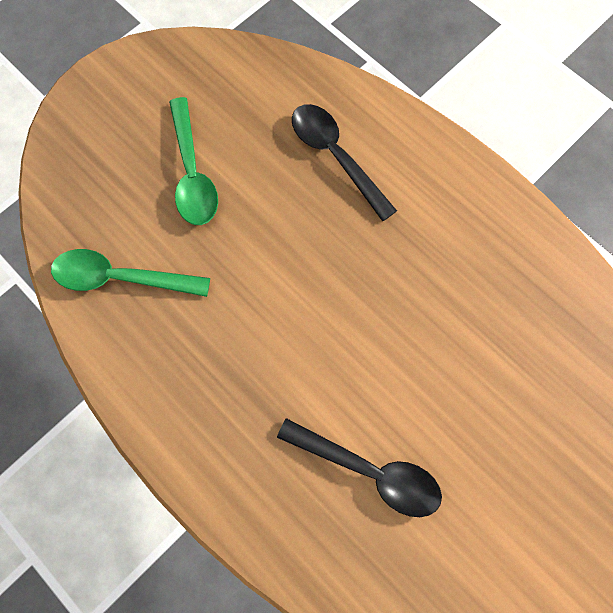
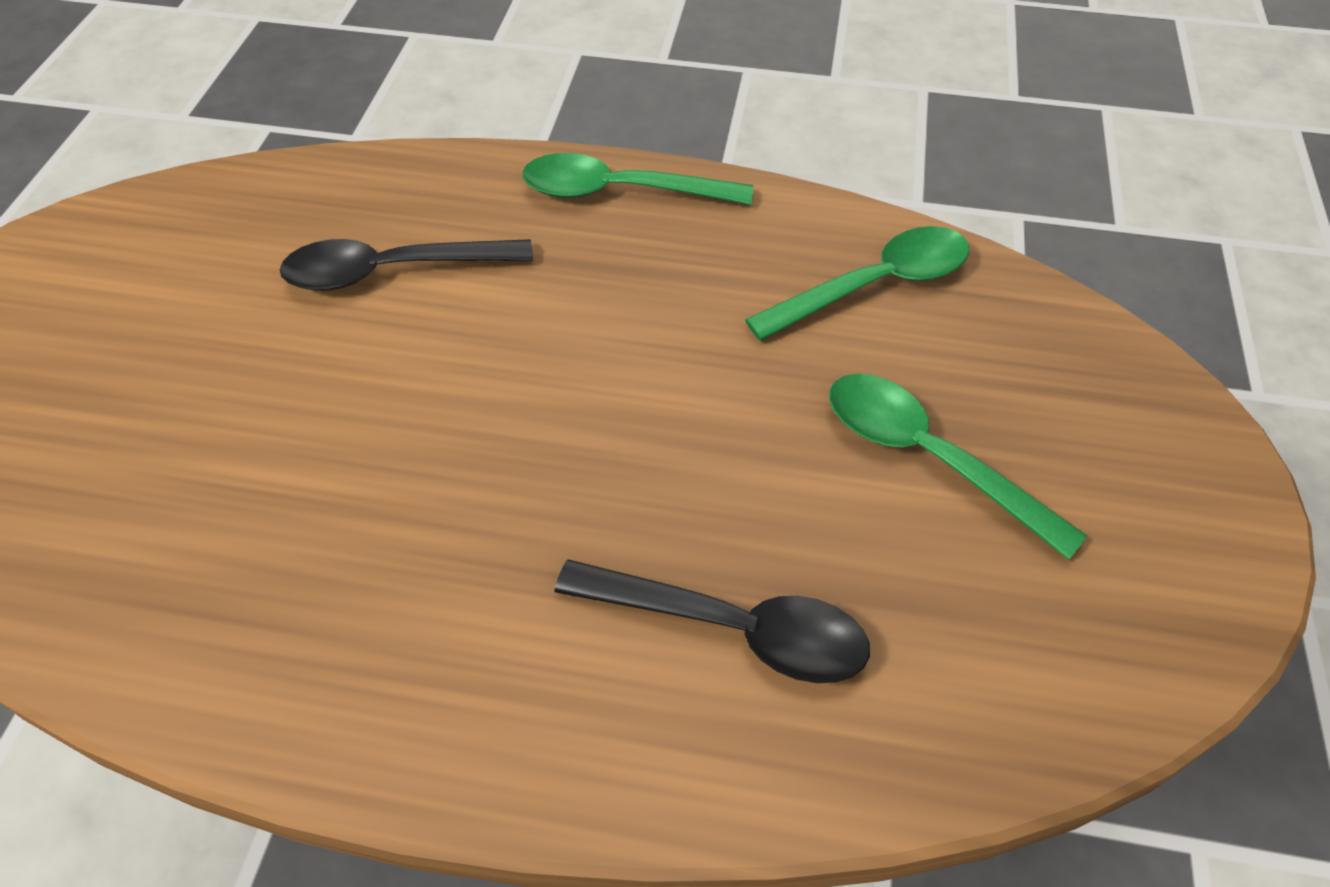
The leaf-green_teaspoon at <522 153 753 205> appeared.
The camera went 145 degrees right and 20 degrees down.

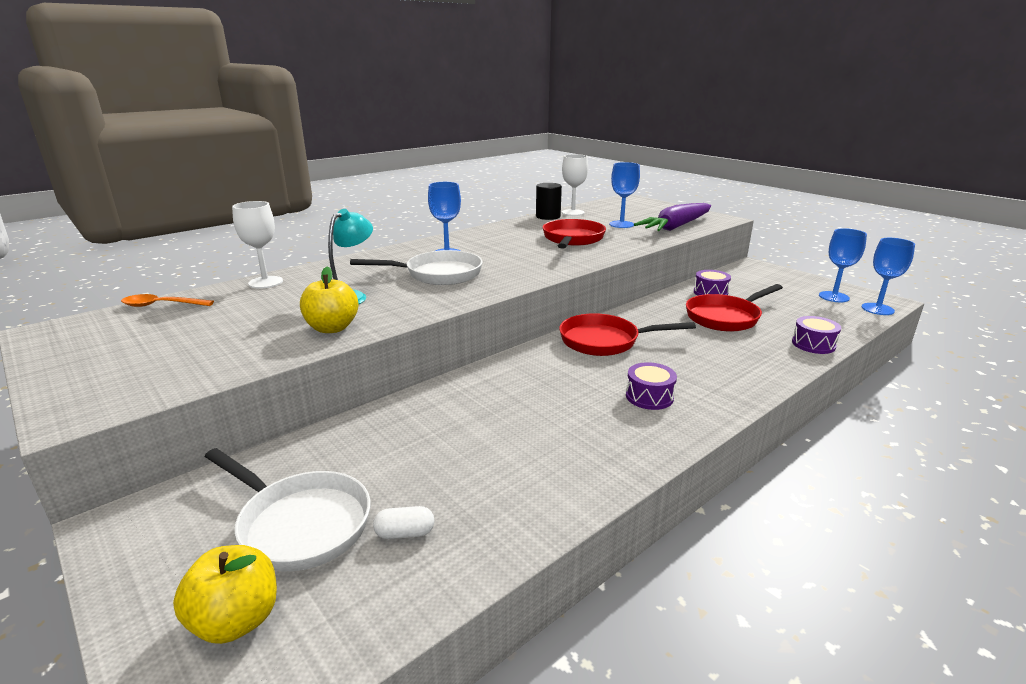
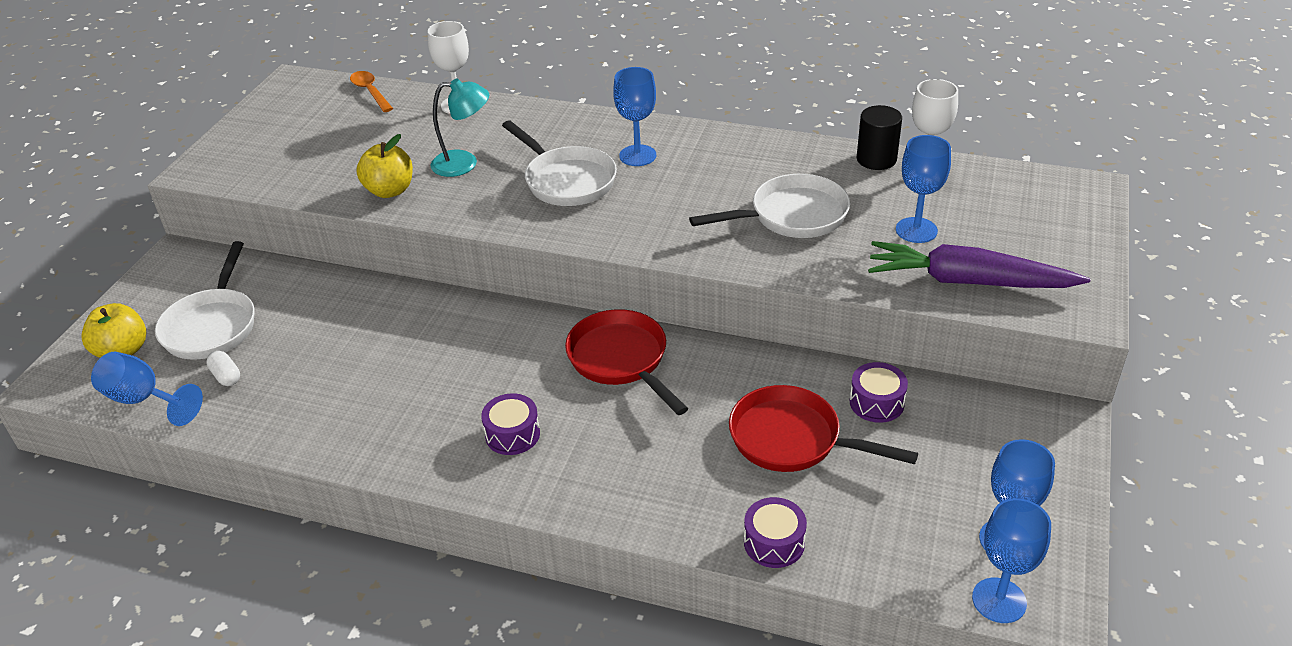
The royal_blue_goblet at <91 352 203 426> appeared.
The red_frying_pan at <542 219 606 249> became the pure_white_frying_pan at <689 174 850 238>.
The camera went 60 degrees right and 15 degrees up.

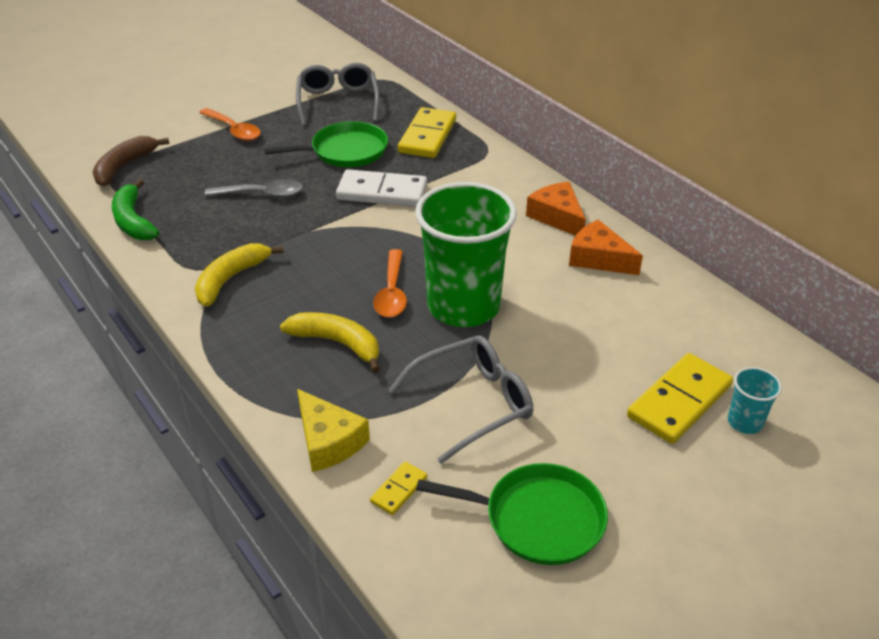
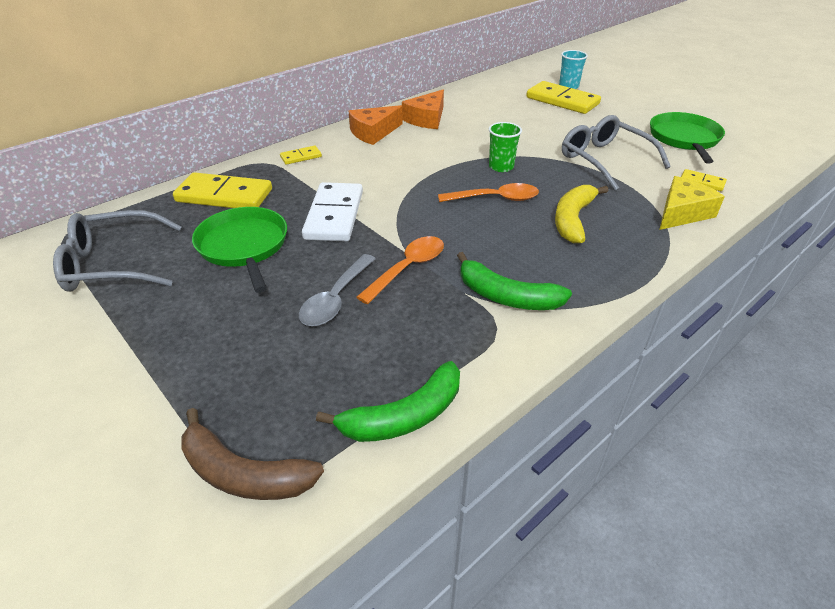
The bright_yellow_domino_tile at <280 146 322 165> appeared.
The ash-grey_teaspoon at <204 179 303 197> turned 150 degrees counterclockwise.
The orange_teaspoon moved from <199 108 261 141> to <356 236 444 304>.
The bright_yellow_banana at <195 243 284 307> became the leaf-green_banana at <457 252 572 310>.
The leaf-green_beaker at <415 182 517 327> changed to 0.42 times the size.
The camera went 95 degrees left and 0 degrees up.

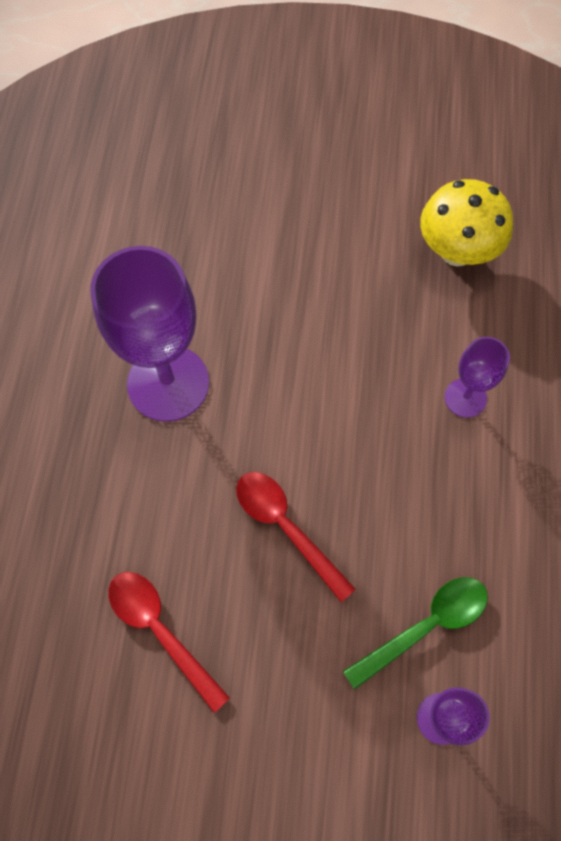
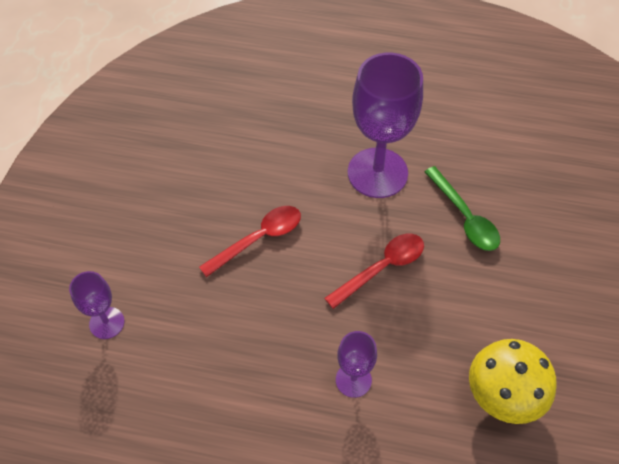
The red_teaspoon moved from <108 572 230 713> to <324 234 424 309>.
The leaf-green_teaspoon moved from <343 577 488 690> to <424 166 500 251>.
The camera went 95 degrees right and 10 degrees down.

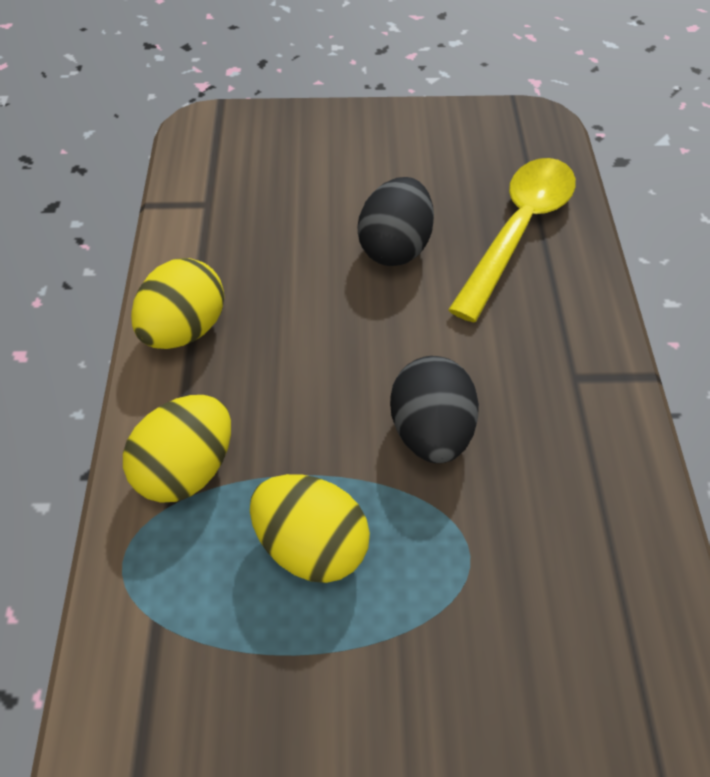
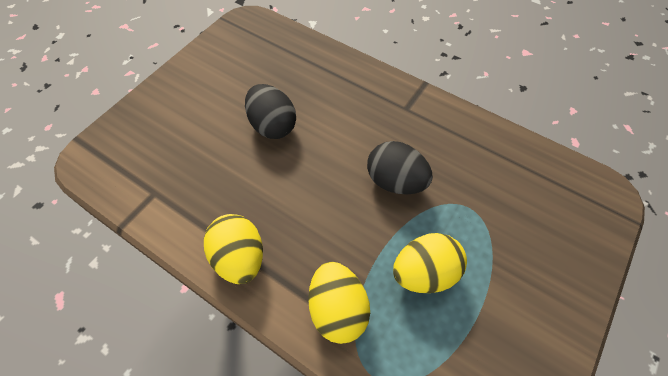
The bright_yellow_teaspoon at <448 158 576 322> disappeared.
The camera went 55 degrees left and 5 degrees up.

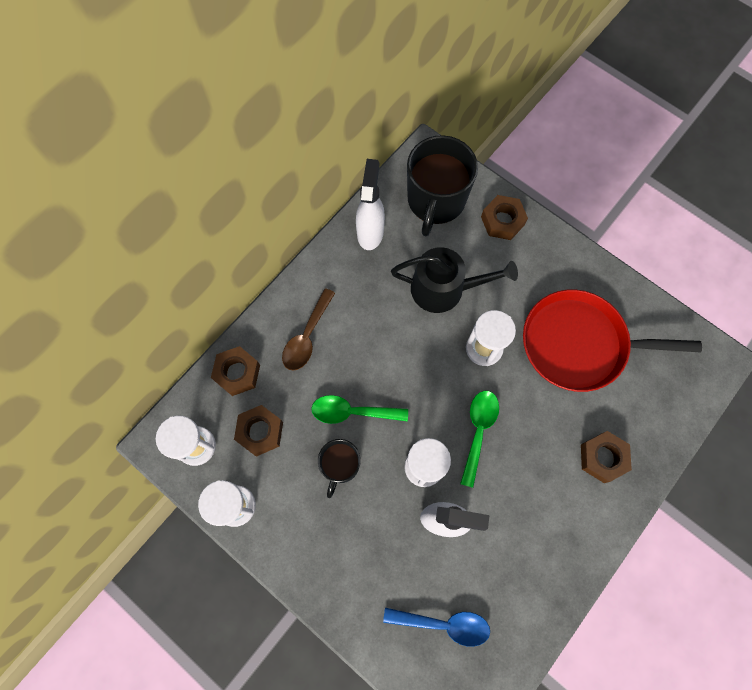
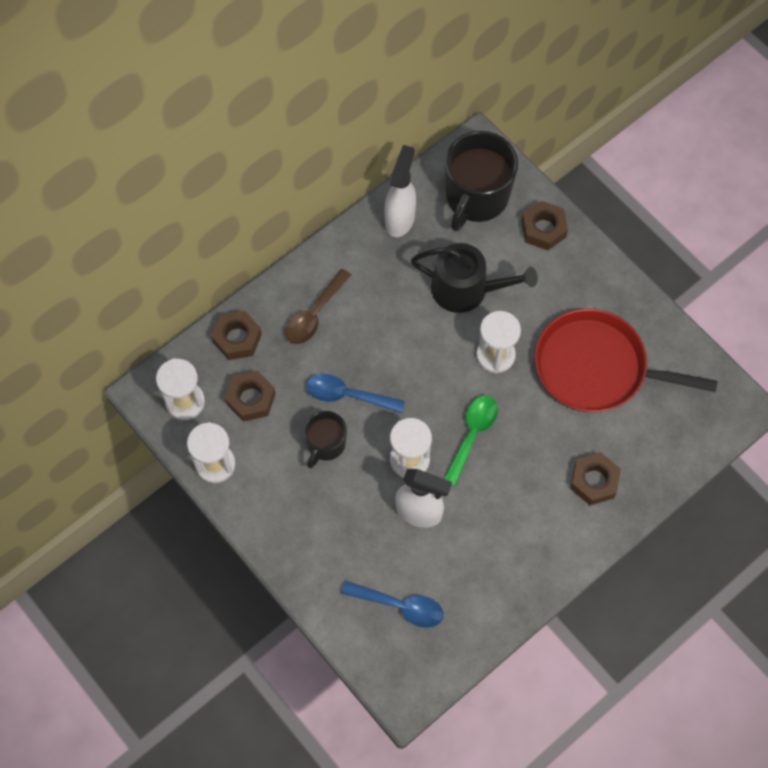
The leaf-green_teaspoon at <311 395 408 424> became the royal_blue_teaspoon at <306 374 405 413>.
The camera went 10 degrees right and 5 degrees down.

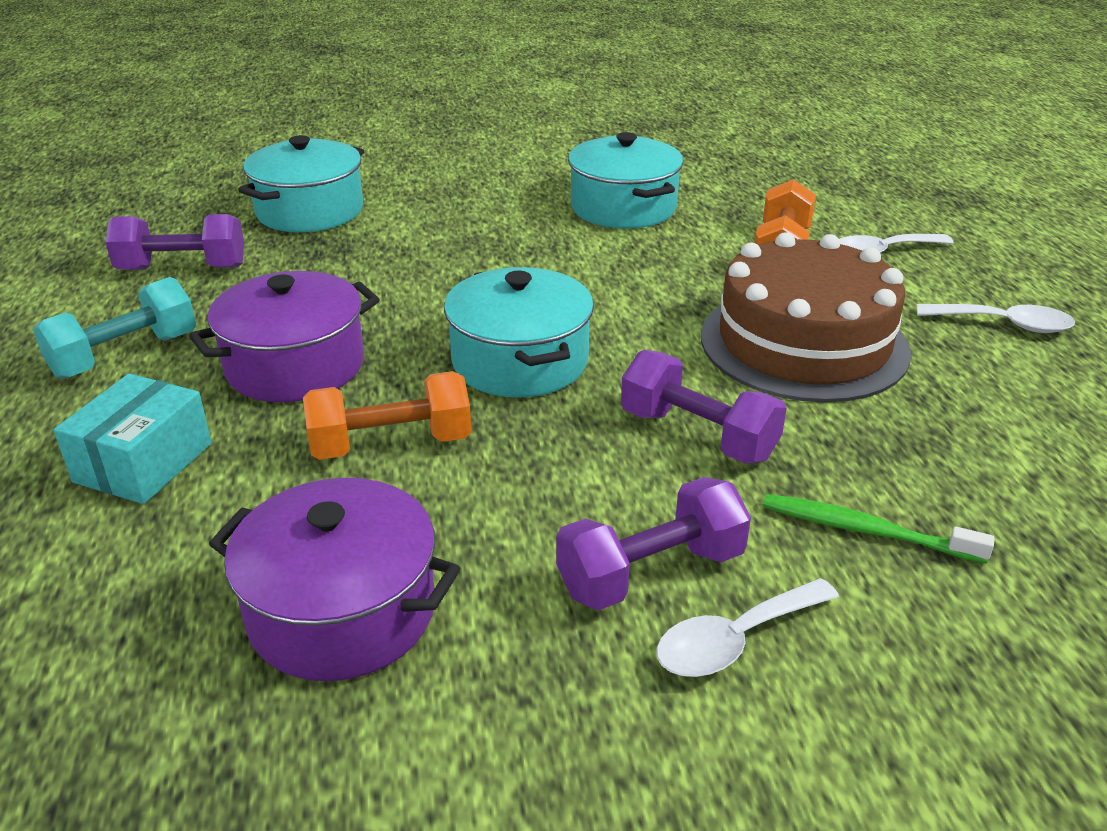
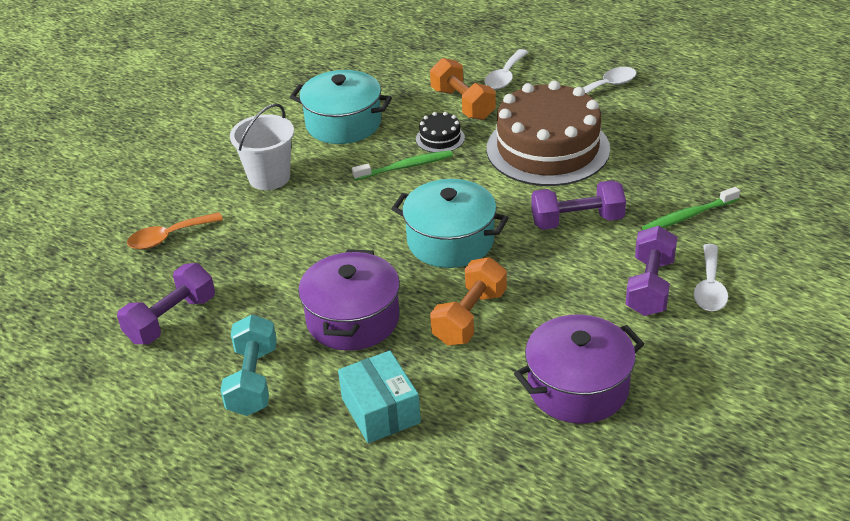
The turquoise_stockpot at <238 135 364 232> was replaced by the orange_teaspoon at <127 212 223 250>.
The pure_white_sand_bucket at <230 103 294 190> appeared.
The leaf-green_toothbrush at <352 150 453 180> appeared.
The jet-black_cake at <416 112 465 153> appeared.
The camera went 45 degrees left and 5 degrees up.

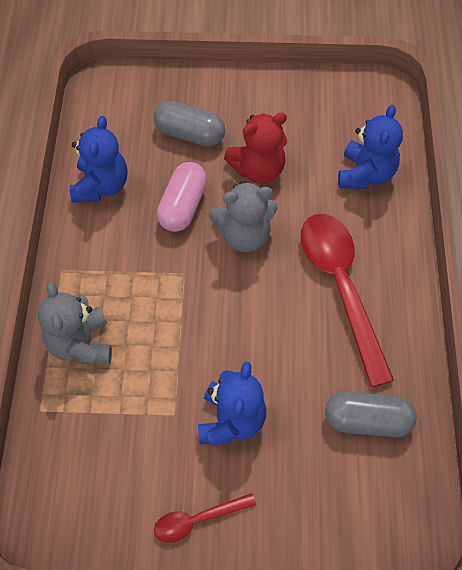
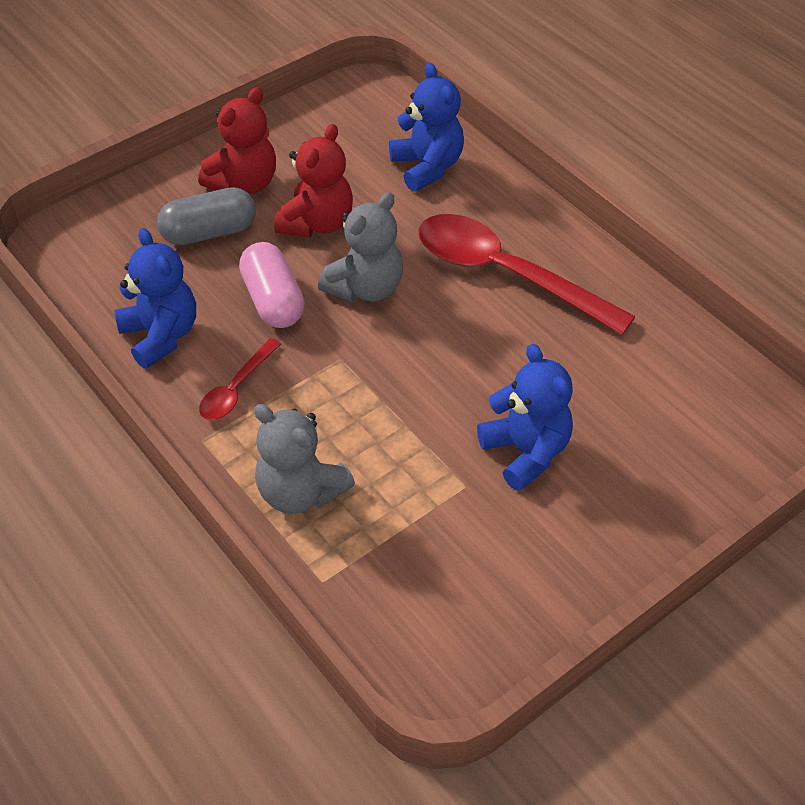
The red_teddy_bear at <198 87 276 194> appeared.
The red_teaspoon moved from <154 493 256 542> to <199 338 281 420>.
The ash-grey_capsule at <325 391 417 438> disappeared.
The camera went 40 degrees left and 10 degrees down.

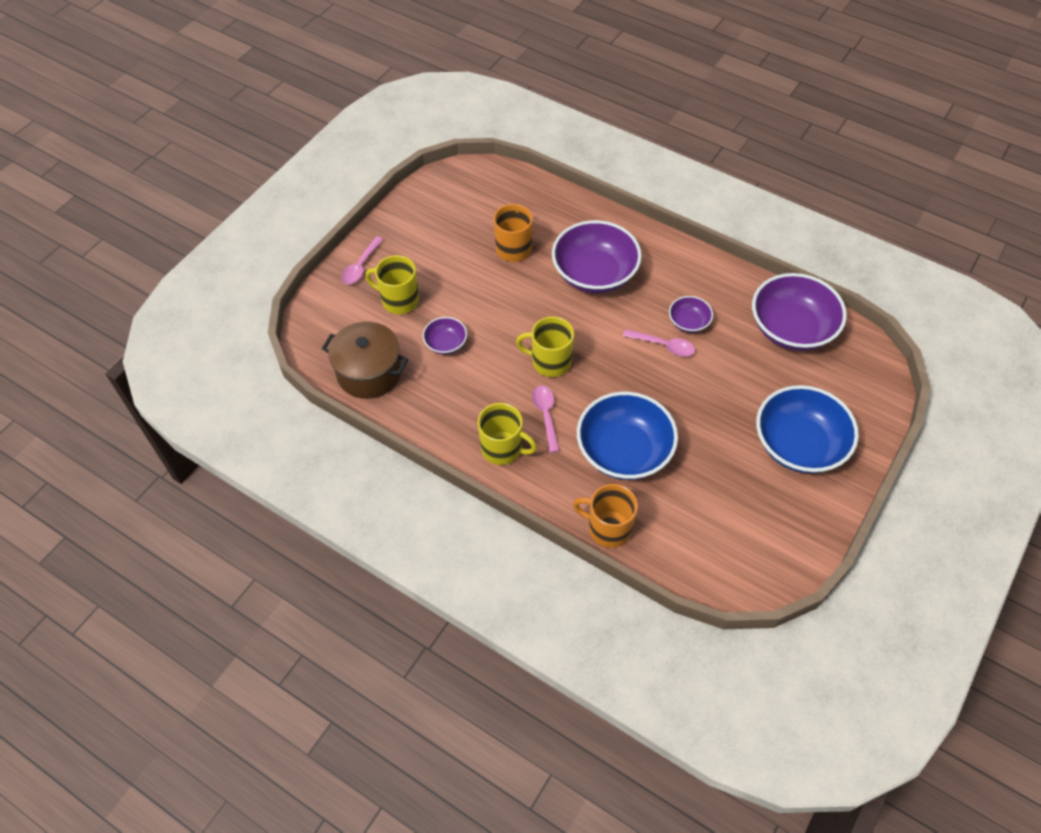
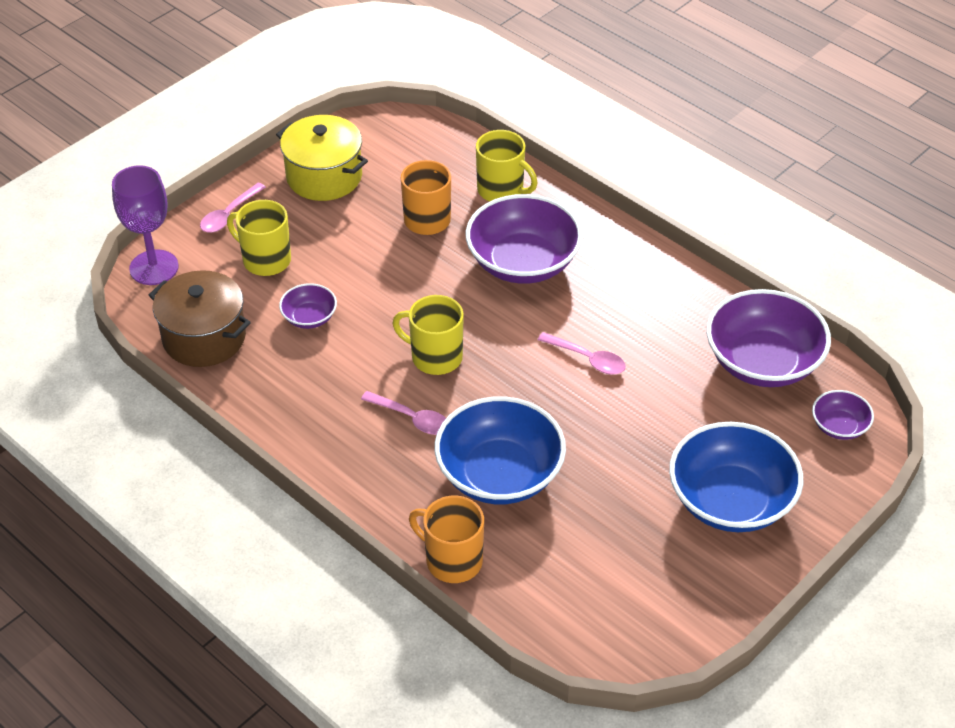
The royal_purple_goblet at <112 165 179 285> appeared.
The bright_yellow_stockpot at <276 115 368 201> appeared.
The rosy_teaspoon at <532 386 559 453> turned 120 degrees clockwise.
The bright_yellow_coffee_mug moved from <478 403 537 465> to <476 130 538 201>.
The royal_purple_bowl moved from <669 296 713 333> to <812 390 874 440>.
The camera went 10 degrees right and 10 degrees down.

